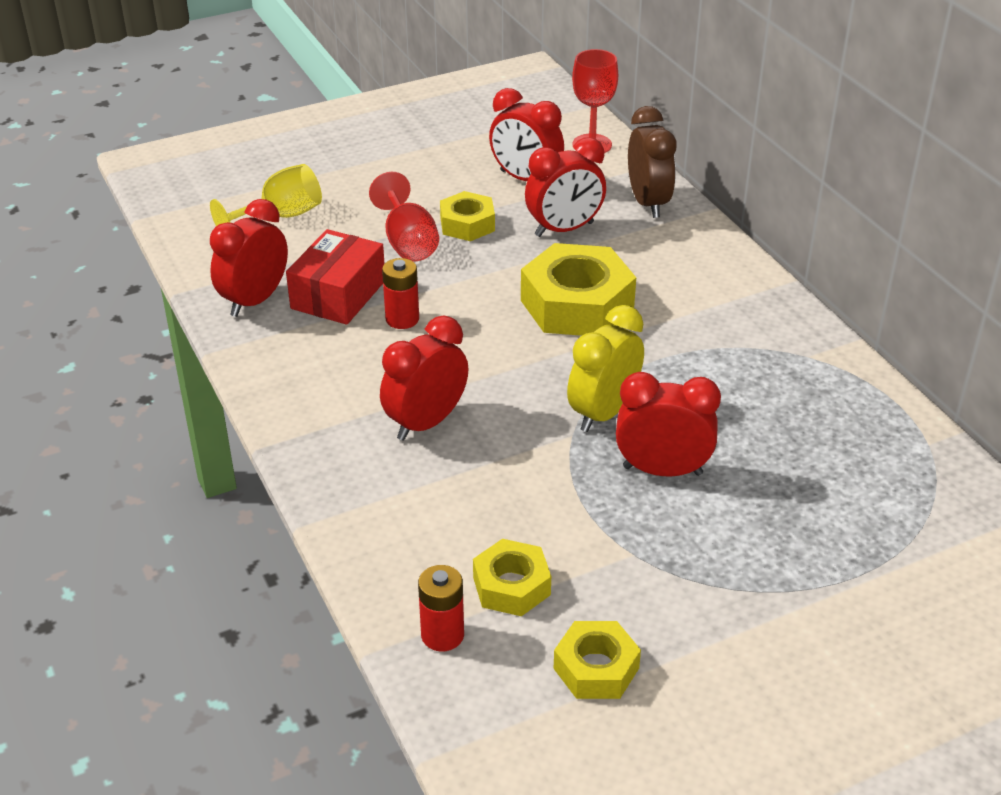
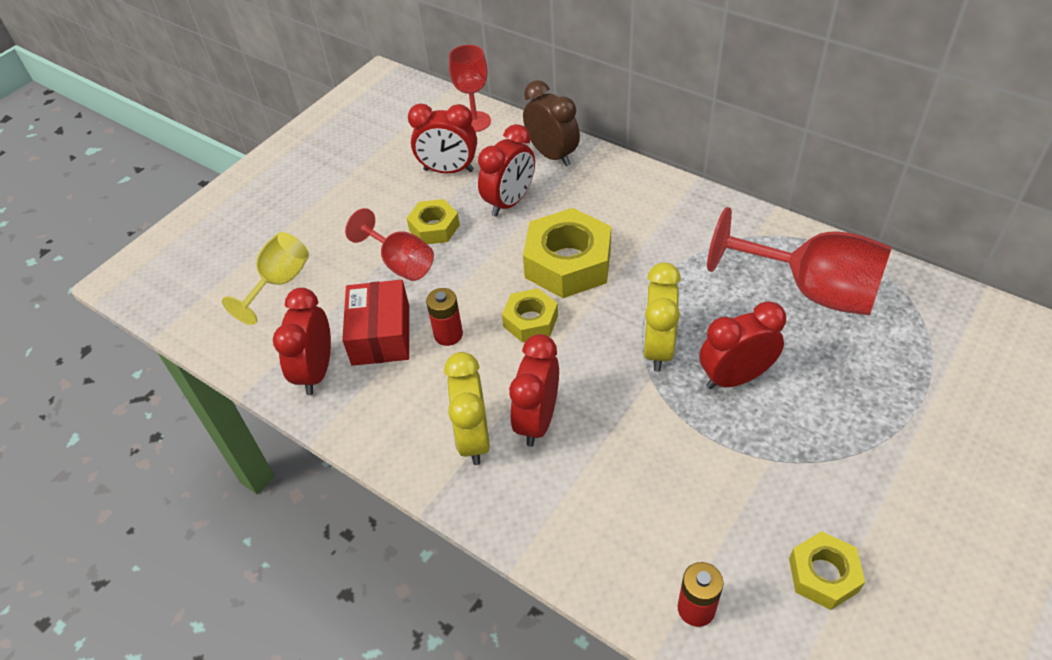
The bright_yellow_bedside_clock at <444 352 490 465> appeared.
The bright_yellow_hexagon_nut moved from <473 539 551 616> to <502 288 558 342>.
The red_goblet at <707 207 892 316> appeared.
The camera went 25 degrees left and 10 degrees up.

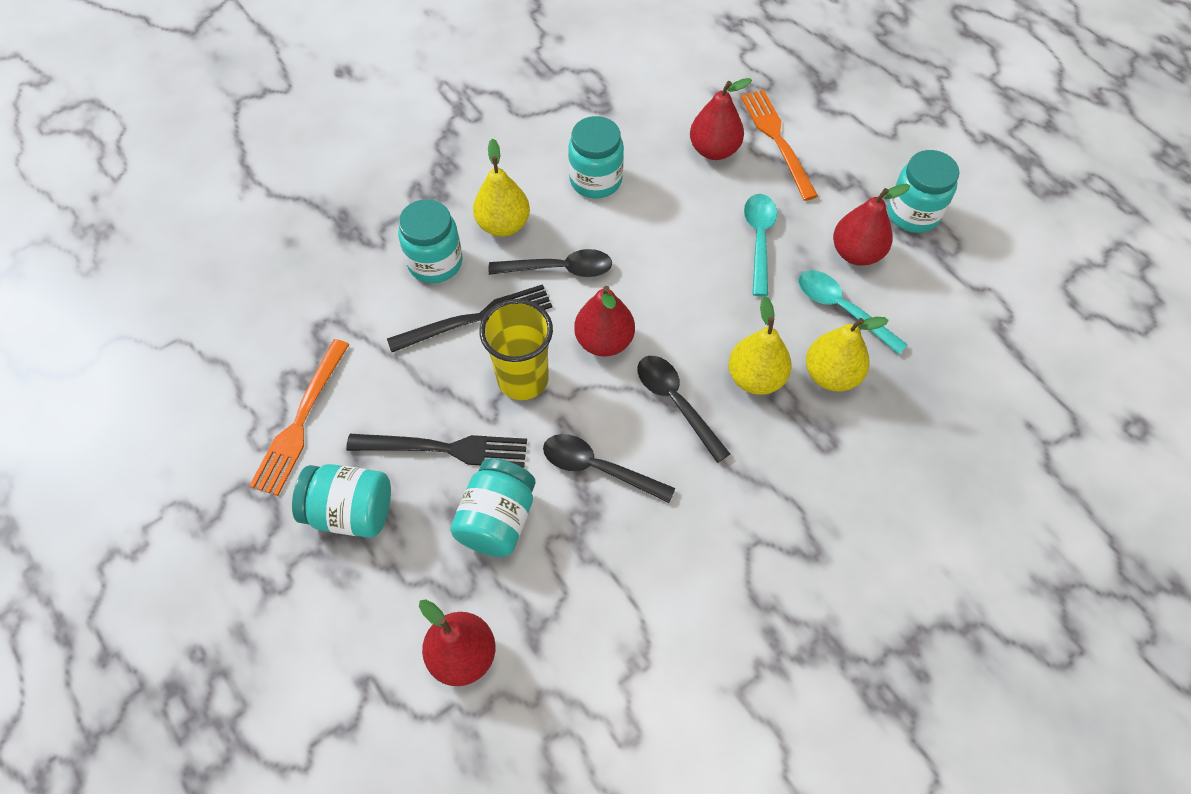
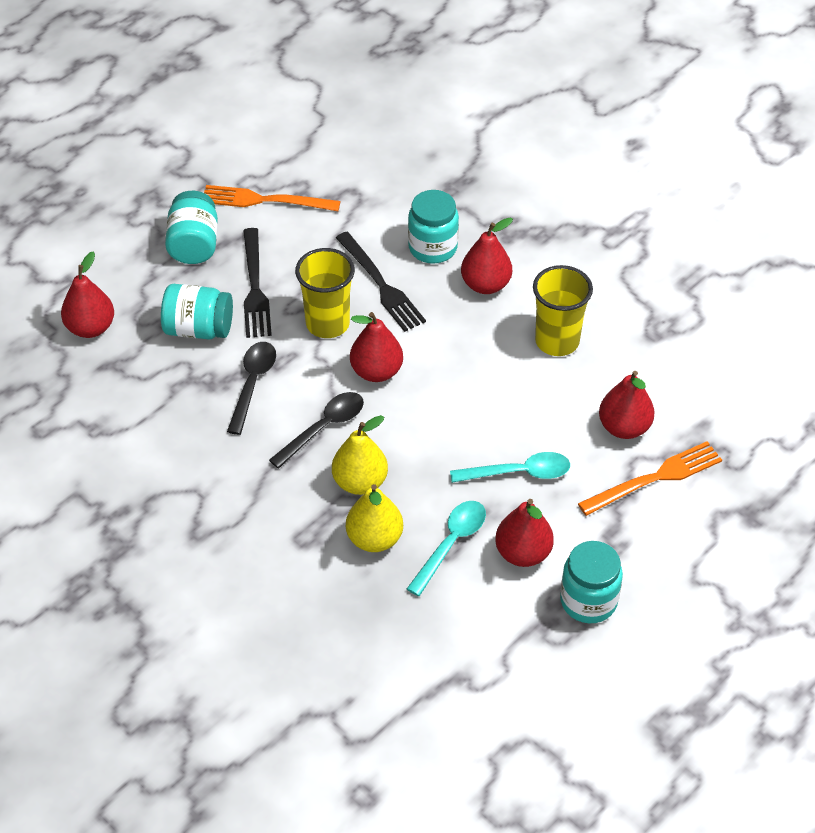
The bright_yellow_pear_fruit at <473 138 530 237> became the red_pear_fruit at <461 218 513 294>.
The turquoise_preserve_jar at <568 116 624 199> was replaced by the bright_yellow_beaker at <533 265 593 356>.
The jet-black_teaspoon at <489 249 612 277> disappeared.
The camera went 80 degrees right and 10 degrees down.

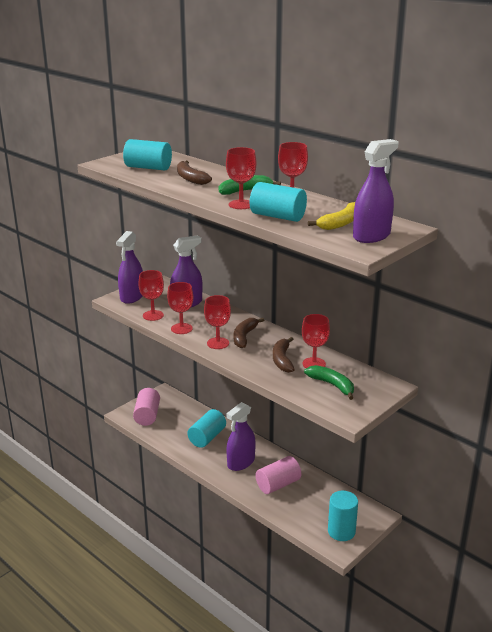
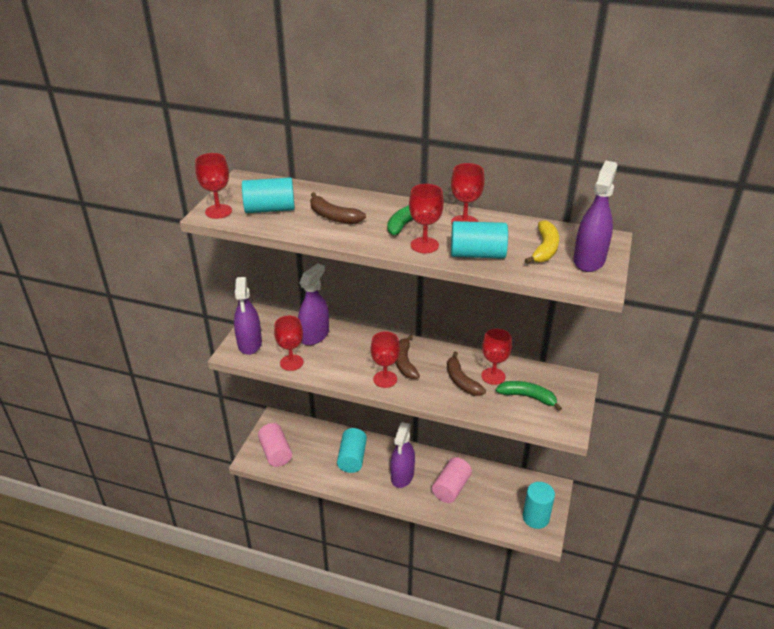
The red_goblet moved from <167 282 193 334> to <195 153 232 219>.
The camera went 25 degrees left and 10 degrees up.

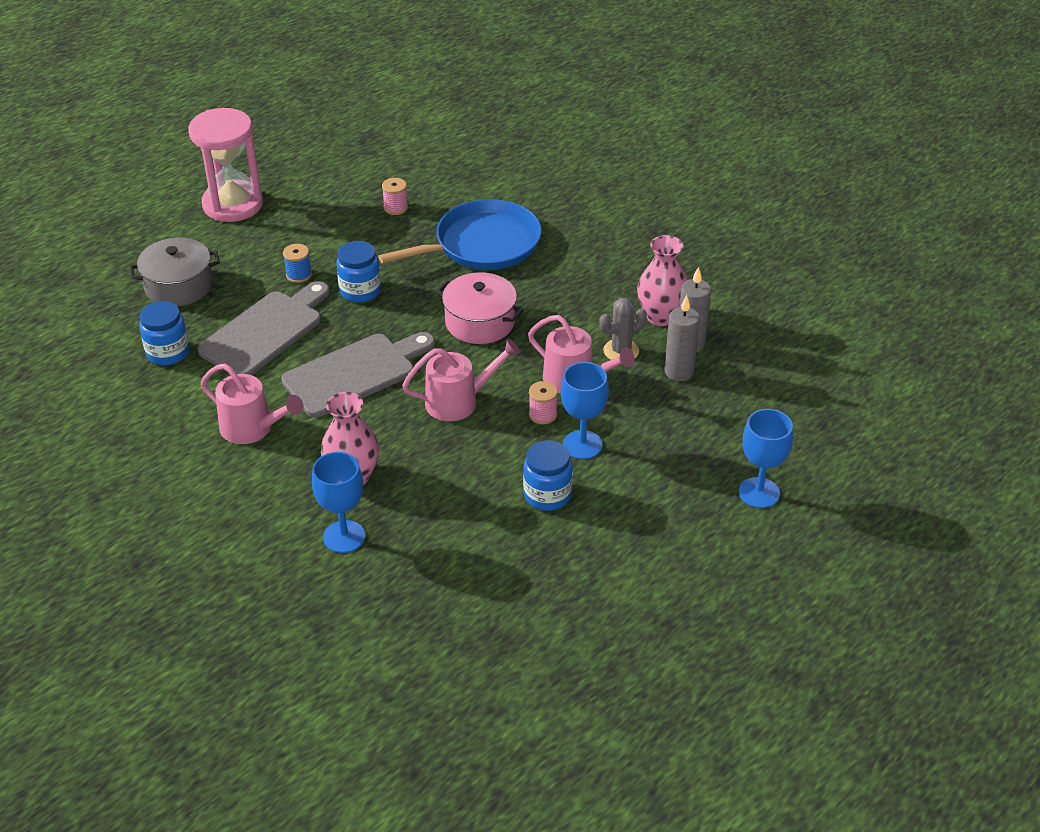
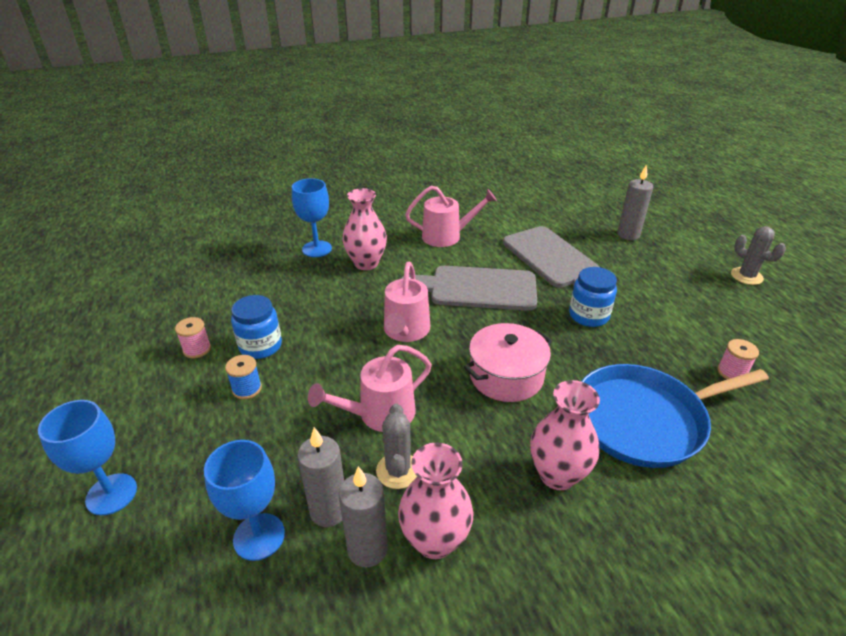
The rosy_reel_of_thread moved from <529 381 558 425> to <175 317 211 358>.
The royal_blue_goblet moved from <561 362 609 459> to <204 440 285 561>.
The royal_blue_reel_of_thread moved from <283 244 312 283> to <225 355 262 399>.
The ash-grey_cutting_board at <281 332 435 417> turned 105 degrees clockwise.
The rosy_watering_pot at <201 364 304 444> turned 150 degrees counterclockwise.
The rosy_tall_vase at <530 380 600 490> appeared.
The royal_blue_frying_pan at <378 199 541 270> turned 75 degrees clockwise.
The ash-grey_stockpot at <129 238 220 306> was replaced by the ash-grey_wax_candle at <617 164 653 240>.
The rosy_hourglass at <188 108 263 222> was replaced by the ash-grey_saguaro_cactus at <731 226 786 285>.
The royal_blue_preserve_jar at <139 301 189 365> disappeared.
The camera went 115 degrees right and 5 degrees down.

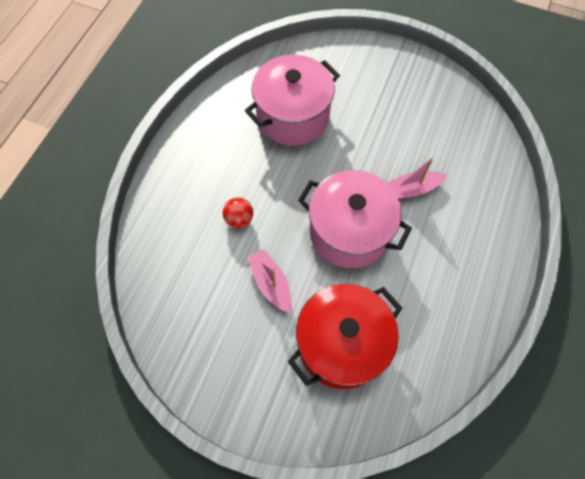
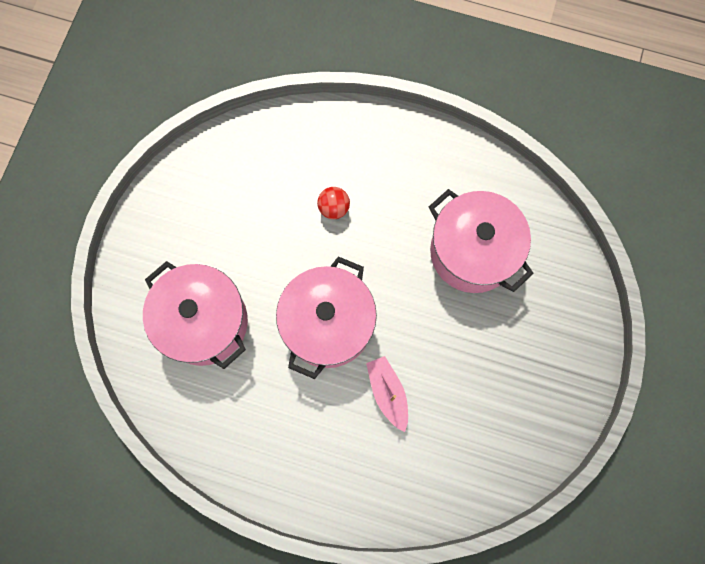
The red_stockpot at <288 284 402 389> became the rosy_stockpot at <143 261 248 369>.
The rosy_sailboat at <247 249 292 313> disappeared.
The camera went 85 degrees right and 10 degrees up.

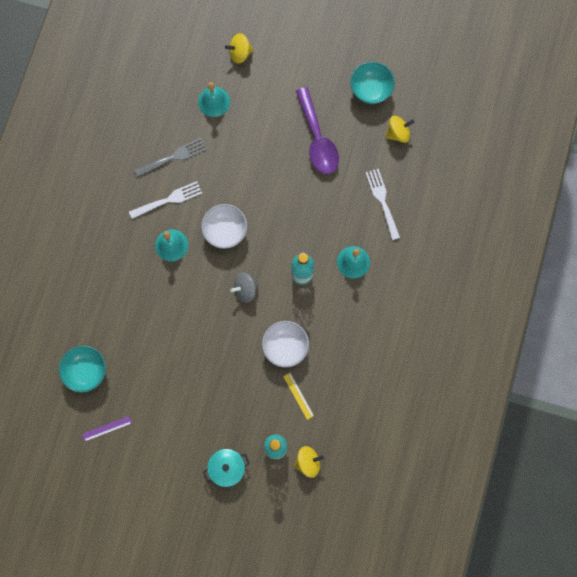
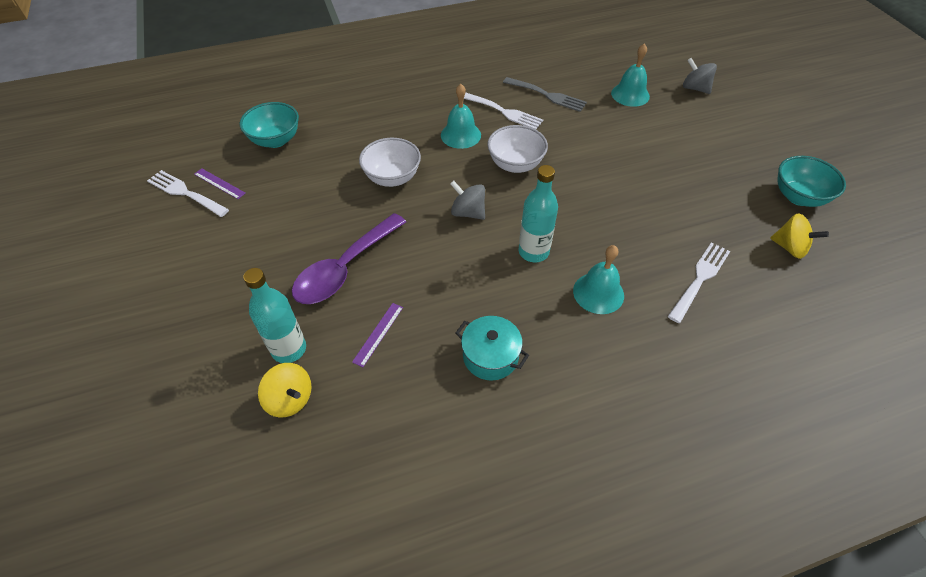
The pure_white_fork at <147 170 229 217> appeared.
The royal_purple_teaspoon moved from <296 87 339 174> to <292 213 406 304>.
The bright_yellow_straightedge at <283 373 314 420> became the royal_purple_straightedge at <352 303 403 367>.
The pure_white_bowl moved from <262 321 309 368> to <359 138 421 187>.
The turquoise_stockpot moved from <203 449 250 487> to <455 316 529 381>.
The bright_yellow_whirligig at <225 33 253 64> became the ash-grey_whirligig at <683 58 717 94>.
The camera went 55 degrees right and 25 degrees down.

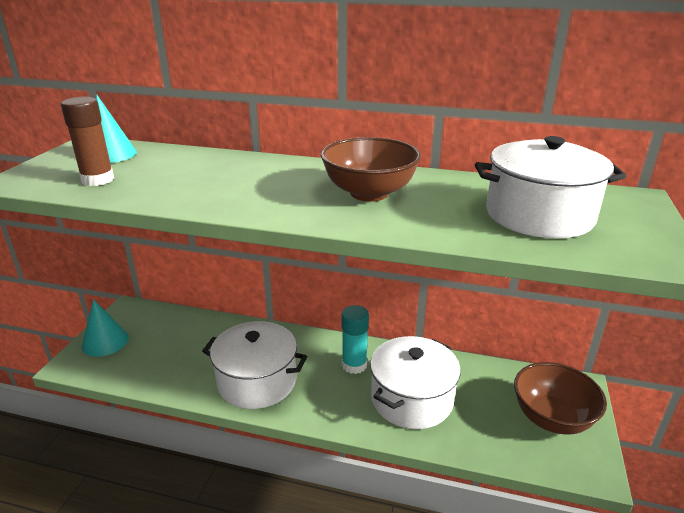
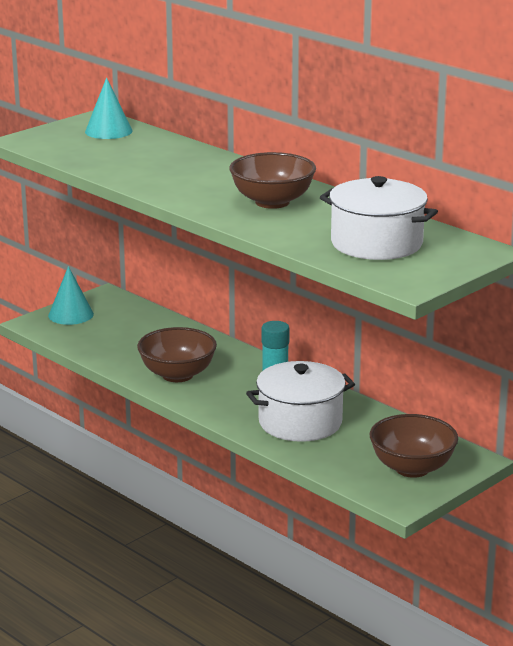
The pure_white_stockpot at <202 321 307 409> was replaced by the russet_bowl at <137 327 217 382>.
The russet_stick_of_glue at <61 97 114 186> disappeared.
The camera went 30 degrees right and 5 degrees down.

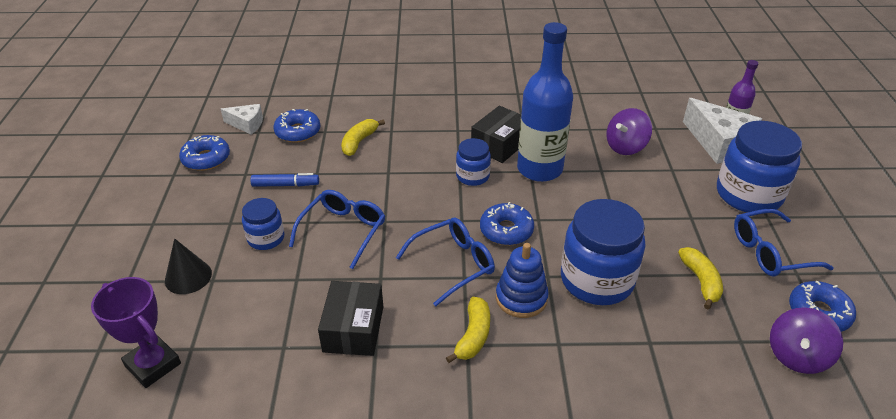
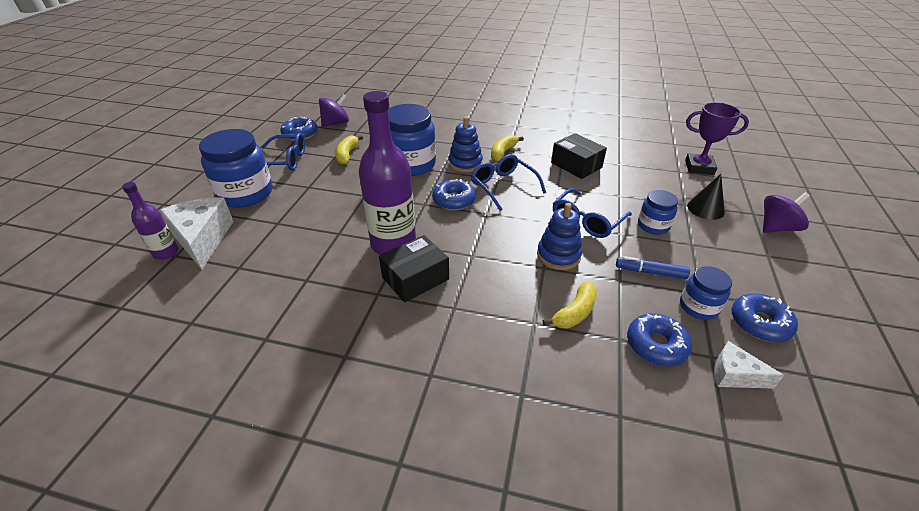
The royal_blue_bottle at <517 22 573 182> became the royal_purple_bottle at <358 91 416 255>.
The royal_blue_glasses at <396 218 495 306> turned 75 degrees clockwise.
The royal_blue_stacking_toy at <537 203 582 270> appeared.
The jet-black_package at <318 281 383 356> turned 60 degrees counterclockwise.
The royal_blue_preserve_jar moved from <456 138 491 186> to <680 266 732 320>.
The royal_purple_trophy at <91 277 181 388> turned 45 degrees counterclockwise.
The royal_purple_whirligig moved from <606 108 652 155> to <763 192 810 233>.
The camera went 165 degrees left and 0 degrees up.

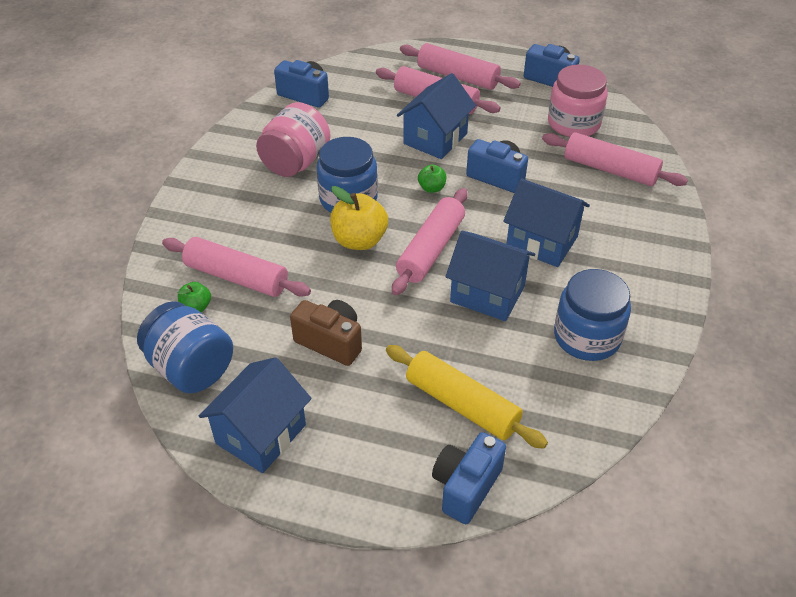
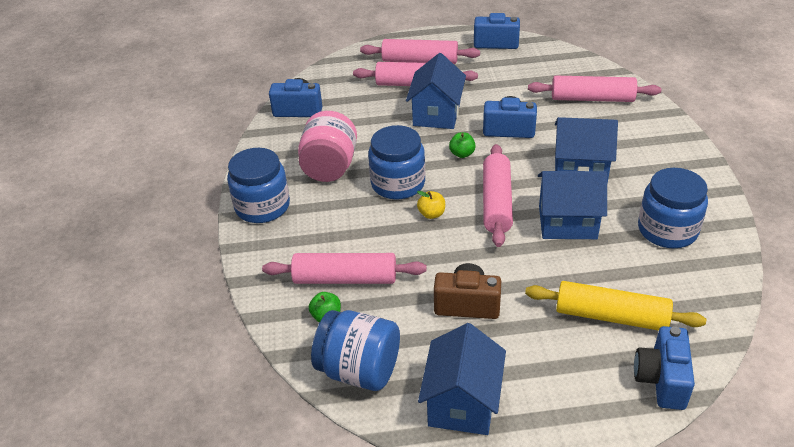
The royal_blue_preserve_jar at <227 148 290 223> appeared.
The bright_yellow_toy_apple at <330 186 388 250> changed to 0.53 times the size.
The rosy_preserve_jar at <548 65 608 137> disappeared.
The camera went 20 degrees left and 5 degrees down.

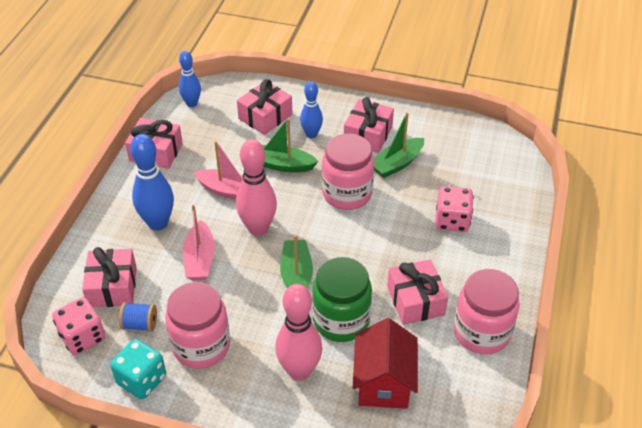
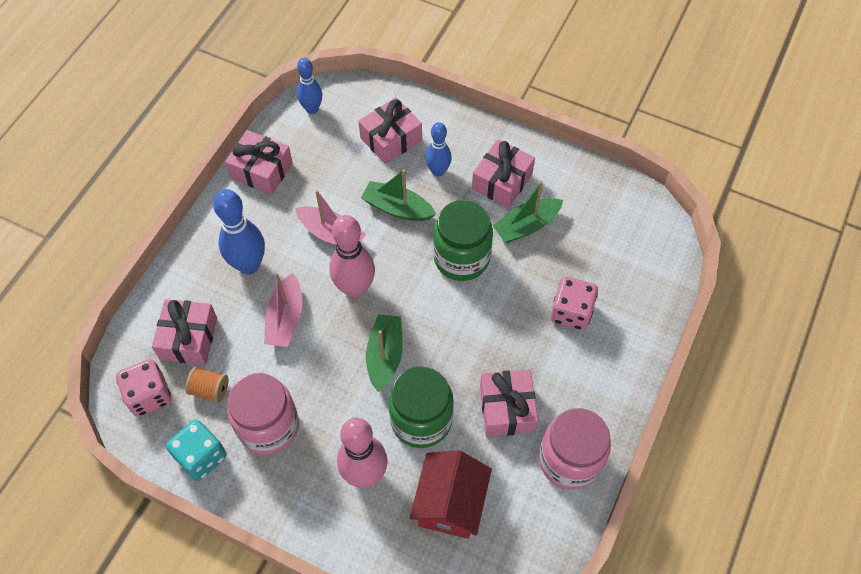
The royal_blue_reel_of_thread at <119 302 157 332> became the orange_reel_of_thread at <185 367 228 403>.
The rosy_preserve_jar at <322 134 374 210> became the leaf-green_preserve_jar at <433 200 493 281>.
The camera went 10 degrees right and 15 degrees up.

